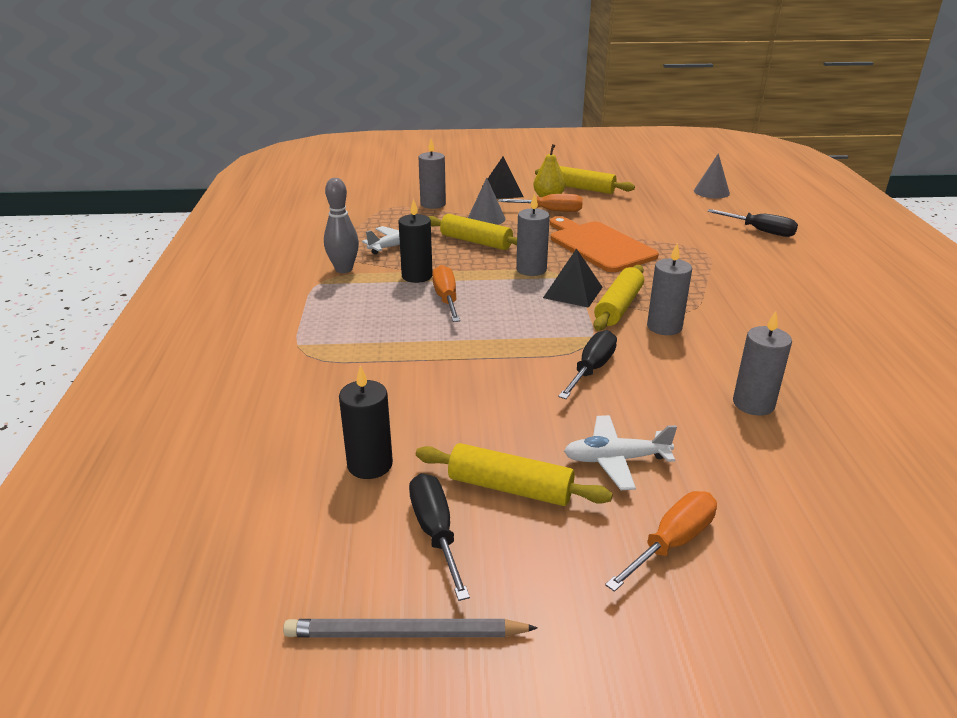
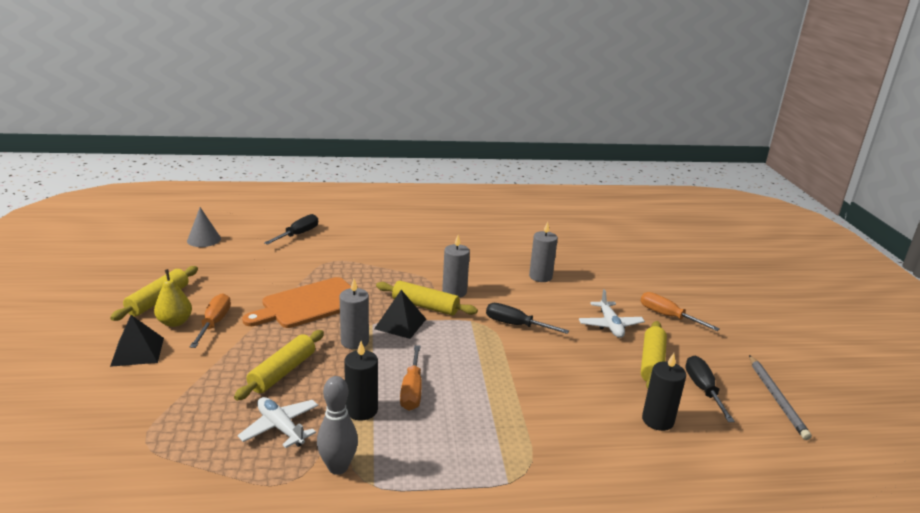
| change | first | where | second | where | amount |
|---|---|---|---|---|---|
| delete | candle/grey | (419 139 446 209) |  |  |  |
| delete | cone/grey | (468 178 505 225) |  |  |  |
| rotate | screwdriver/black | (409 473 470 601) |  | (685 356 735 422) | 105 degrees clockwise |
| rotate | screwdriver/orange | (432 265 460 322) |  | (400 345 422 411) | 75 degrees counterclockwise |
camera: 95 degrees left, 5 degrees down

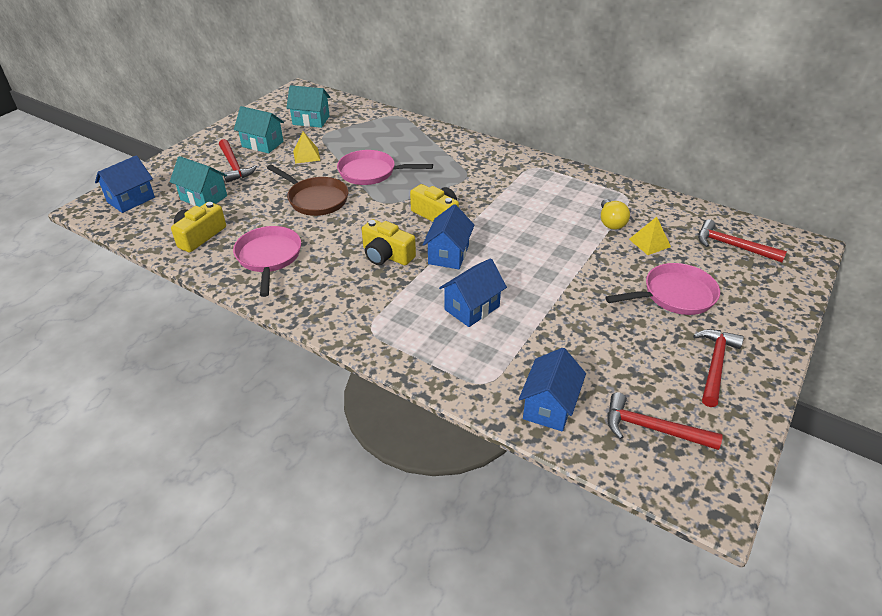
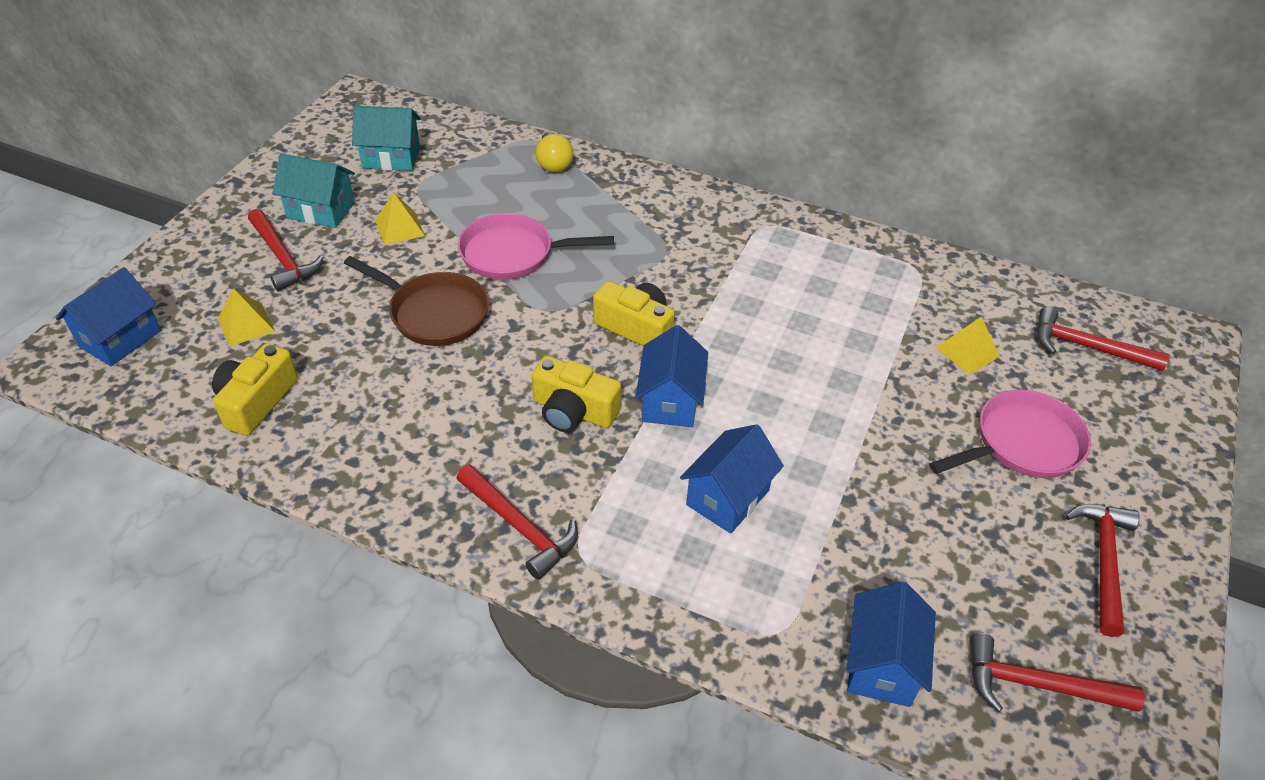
| change | first | where | second | where | amount |
|---|---|---|---|---|---|
| delete | pan/pink | (233 226 301 297) |  |  |  |
| insert |  |  | hammer/red | (456 464 578 580) |  |
| move | light bulb/yellow | (601 199 630 230) |  | (536 132 574 173) |  |
| replace | house/turquoise | (170 156 227 207) | pyramid/yellow | (218 288 275 346) |  |
camera: 10 degrees left, 5 degrees up

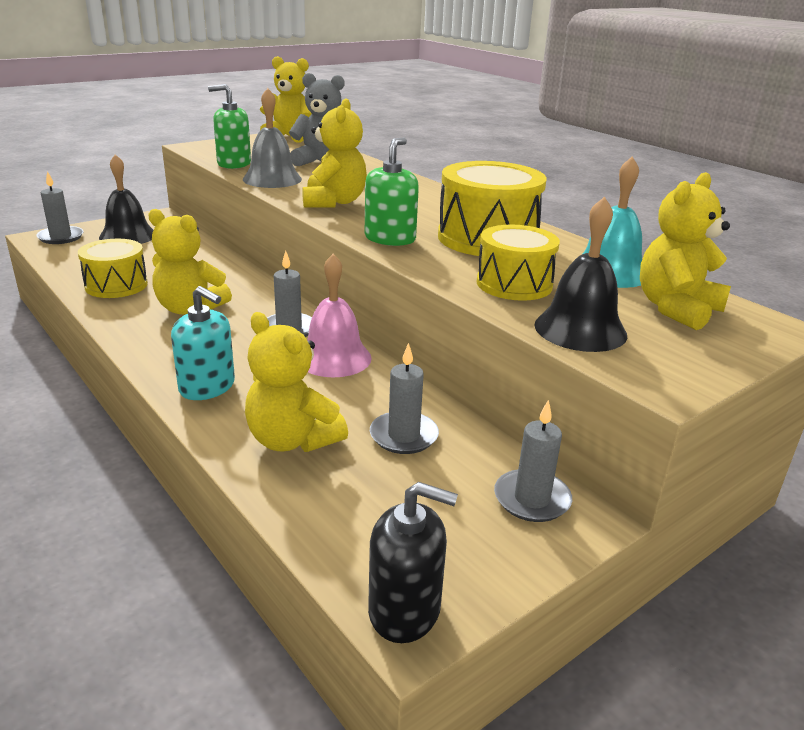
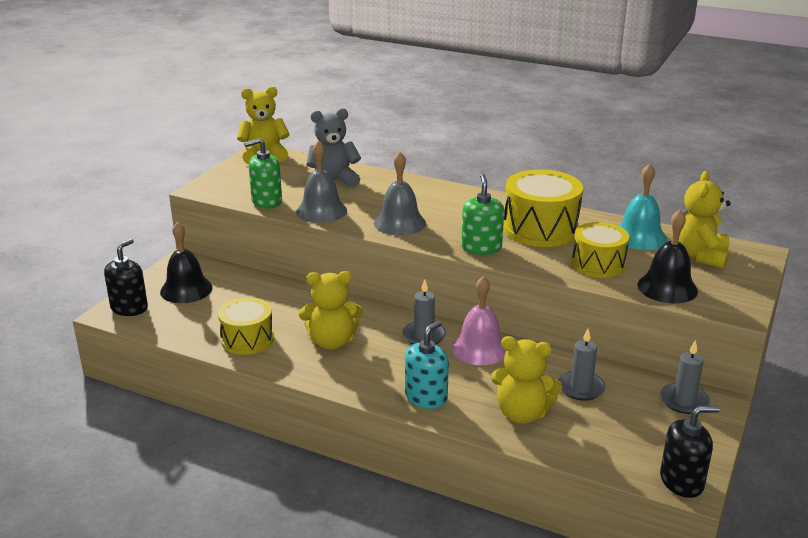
| change | first | where | second | where | amount |
|---|---|---|---|---|---|
| replace | candle/grey | (36 171 84 244) | soap dispenser/black | (104 239 148 316) |  |
| replace | teddy bear/yellow | (302 98 367 208) | bell/grey | (374 152 426 236) |  |
| rotate | soap dispenser/turquoise | (171 286 235 400) |  | (405 321 449 409) | 60 degrees counterclockwise |
camera: 25 degrees left, 0 degrees up

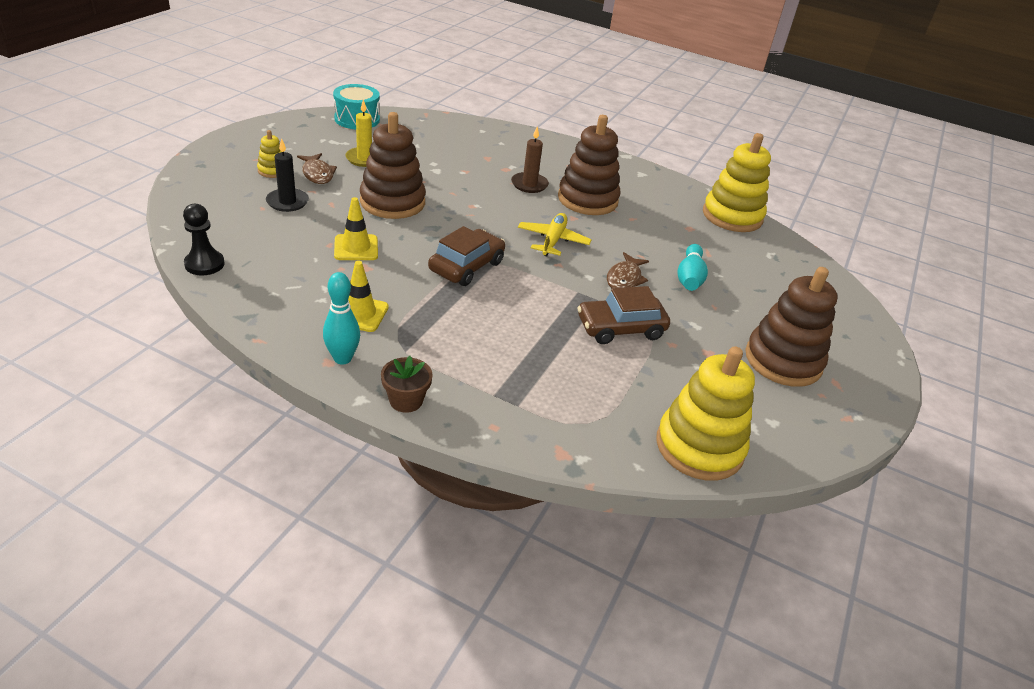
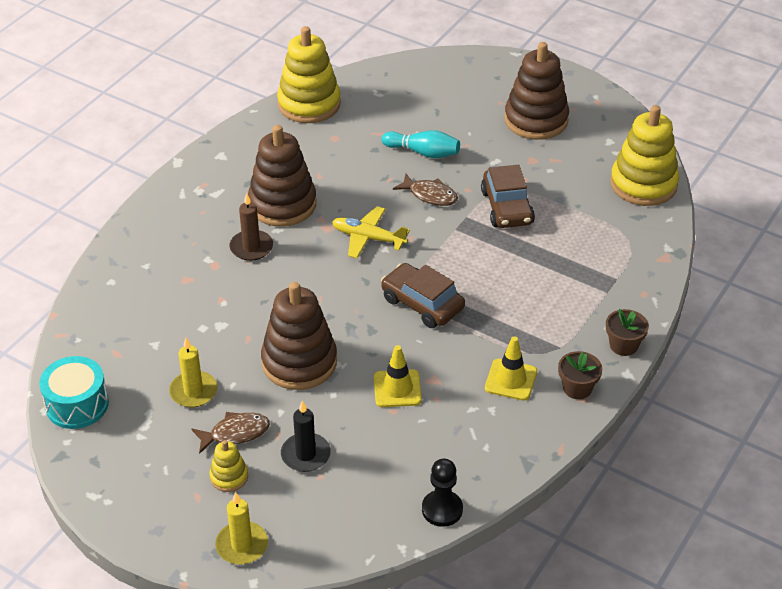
| change | first | where | second | where | amount |
|---|---|---|---|---|---|
| insert |  |  | candle/yellow | (215 492 268 564) |  |
| replace | bowling pin/turquoise | (323 272 360 365) | flower pot/brown | (558 351 602 399) |  |
camera: 80 degrees left, 5 degrees up

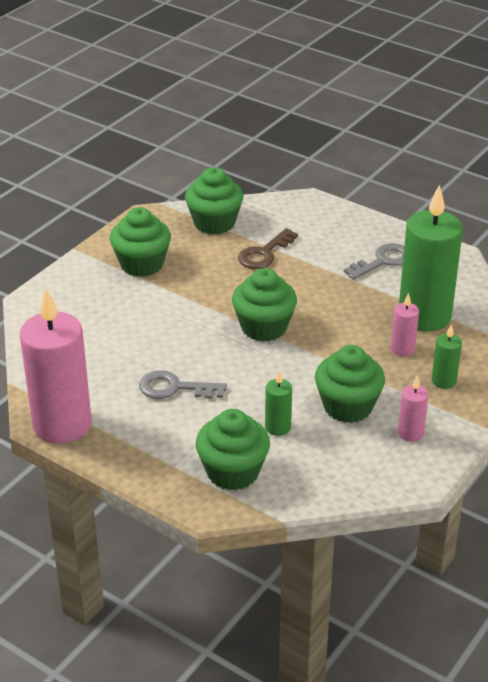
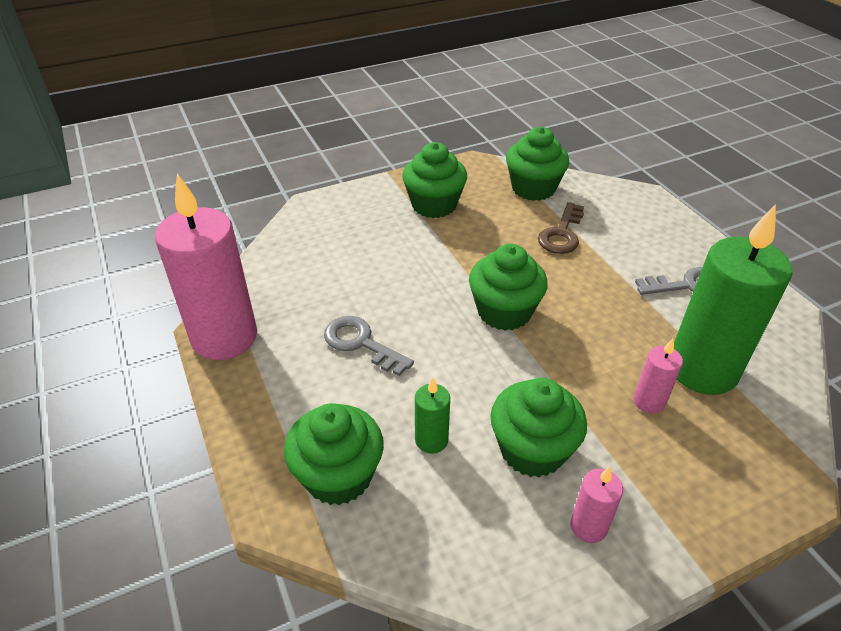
| change | first | where | second | where | amount |
|---|---|---|---|---|---|
| delete | candle/green | (432 324 462 389) |  |  |  |
| rotate | key/brown | (238 228 298 269) |  | (538 202 584 254) | 45 degrees counterclockwise |
camera: 30 degrees right, 5 degrees up

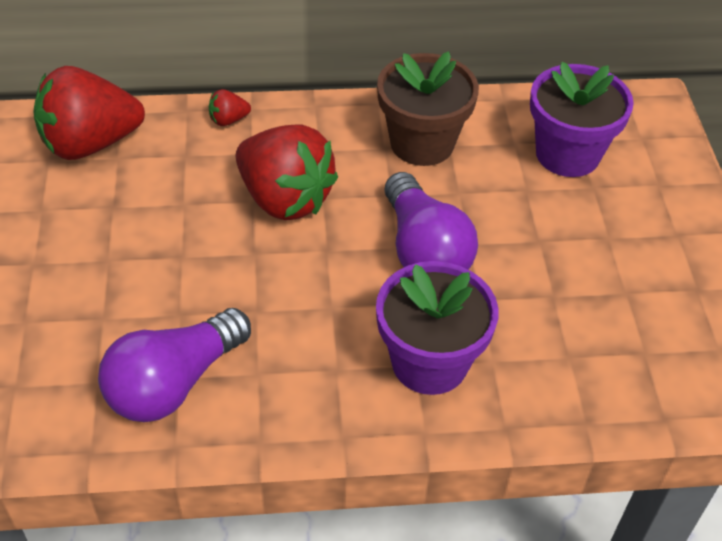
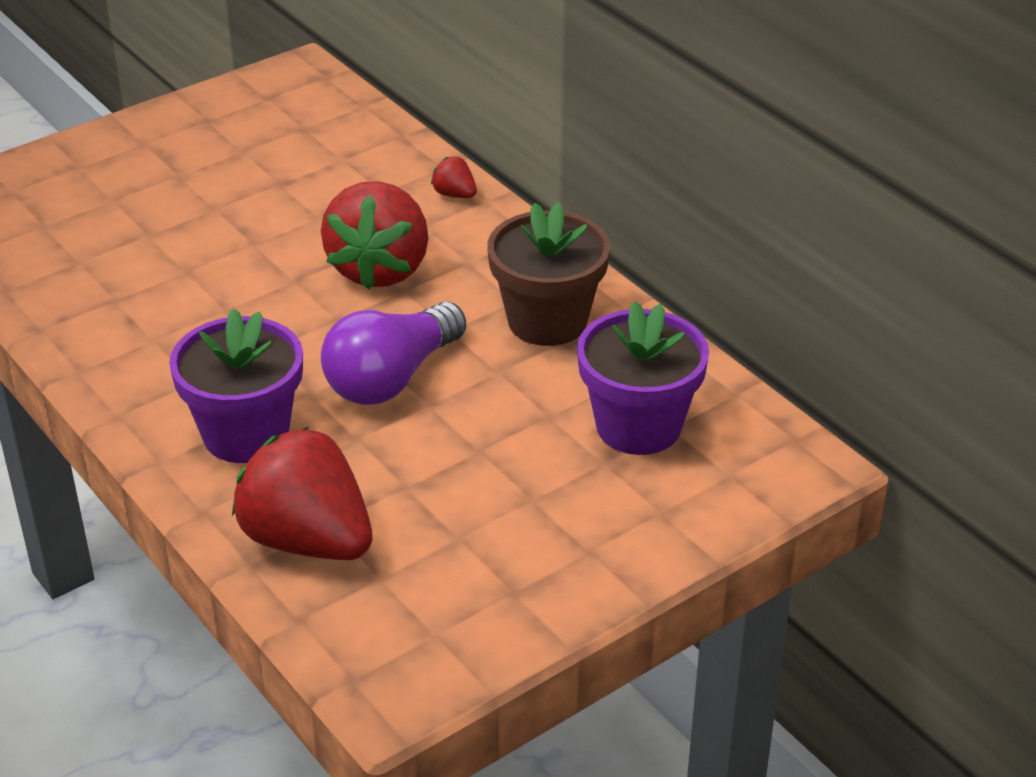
| change | first | where | second | where | amount |
|---|---|---|---|---|---|
| delete | light bulb/purple | (98 308 251 422) |  |  |  |
| move | strawberry/red | (33 66 145 160) |  | (232 427 372 560) |  |
camera: 60 degrees right, 10 degrees down

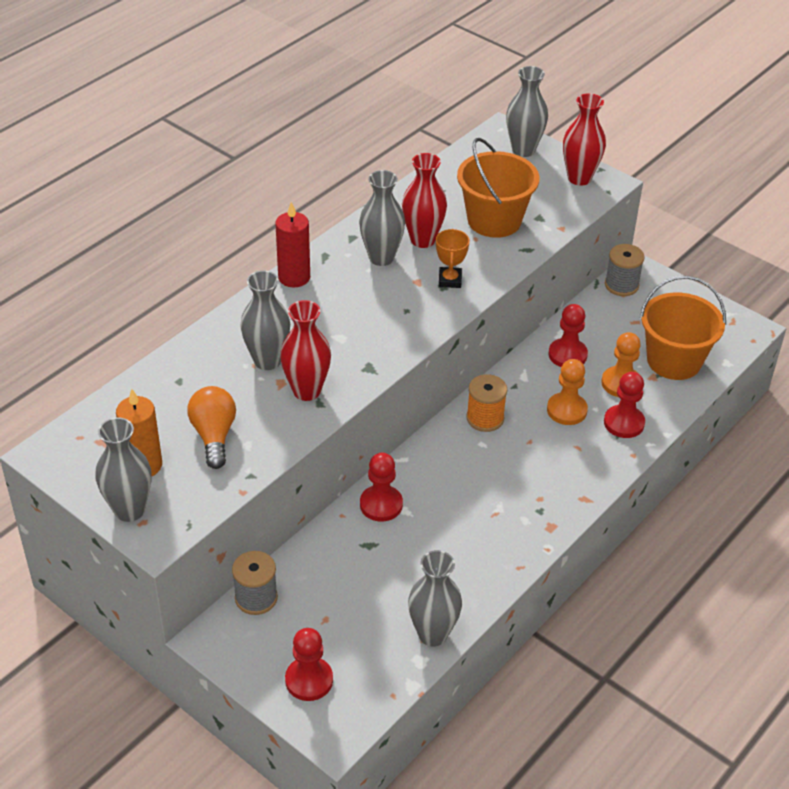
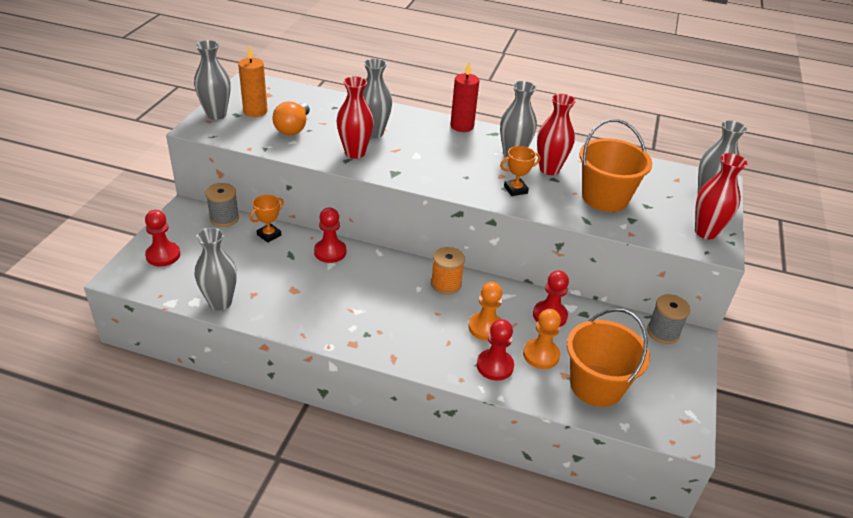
| change | first | where | second | where | amount |
|---|---|---|---|---|---|
| insert |  |  | trophy/orange | (250 195 284 243) |  |
| rotate | light bulb/orange | (187 386 236 469) |  | (272 102 310 135) | 135 degrees clockwise |
camera: 65 degrees right, 5 degrees down

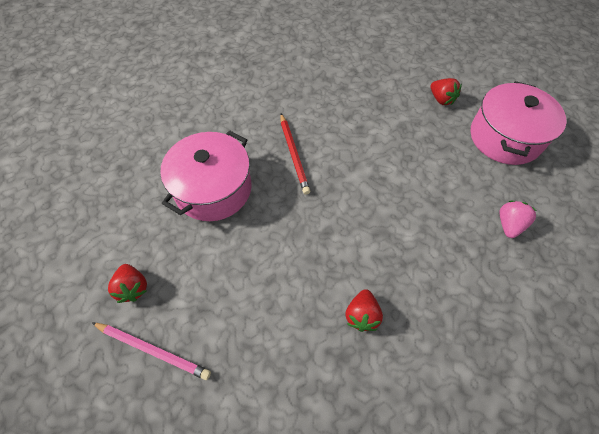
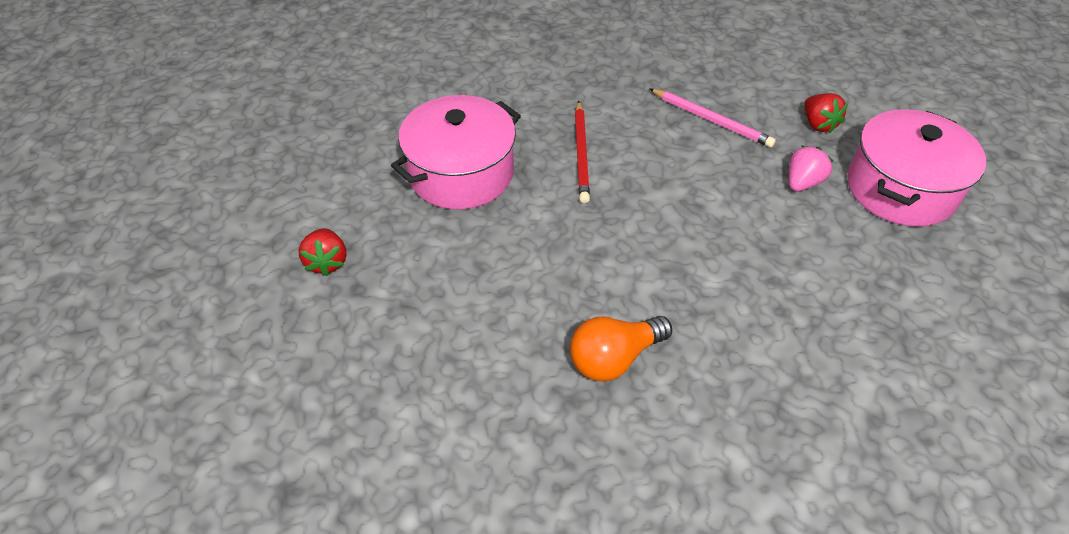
| change | first | where | second | where | amount |
|---|---|---|---|---|---|
| move | pencil/pink | (92 322 211 380) |  | (649 88 776 148) |  |
| move | strawberry/pink | (500 201 537 238) |  | (789 145 833 191) |  |
| replace | strawberry/red | (346 289 383 332) | light bulb/orange | (570 316 672 381) |  |
camera: 15 degrees right, 10 degrees down

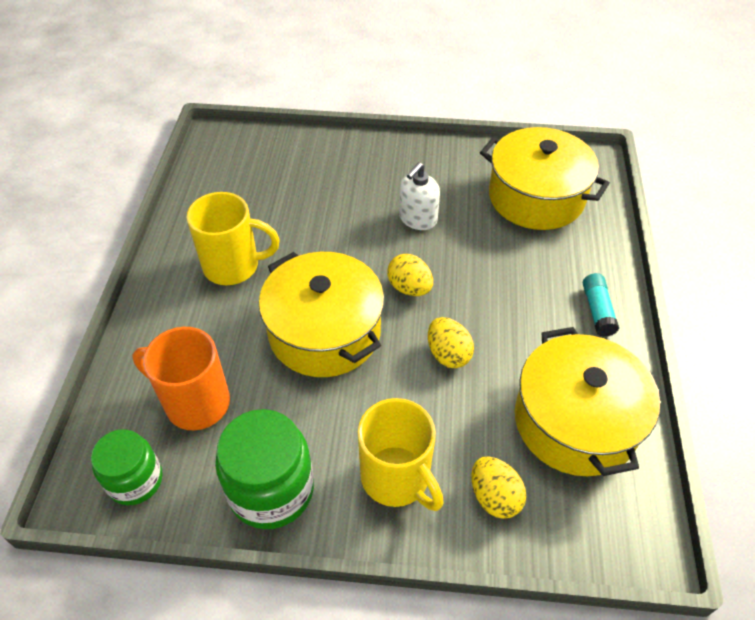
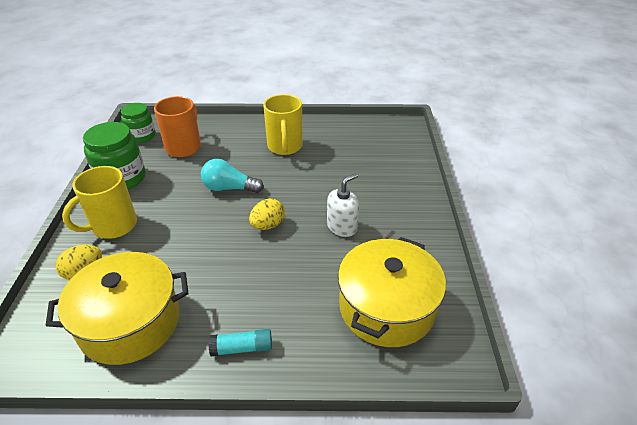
| change | first | where | second | where | amount |
|---|---|---|---|---|---|
| delete | egg/yellow | (428 317 474 368) |  |  |  |
| replace | pot/yellow | (259 252 384 377) | light bulb/turquoise | (201 159 264 193) |  |
| rotate | soap dispenser/white | (399 162 440 230) |  | (327 173 359 237) | 105 degrees clockwise |
camera: 85 degrees right, 10 degrees down

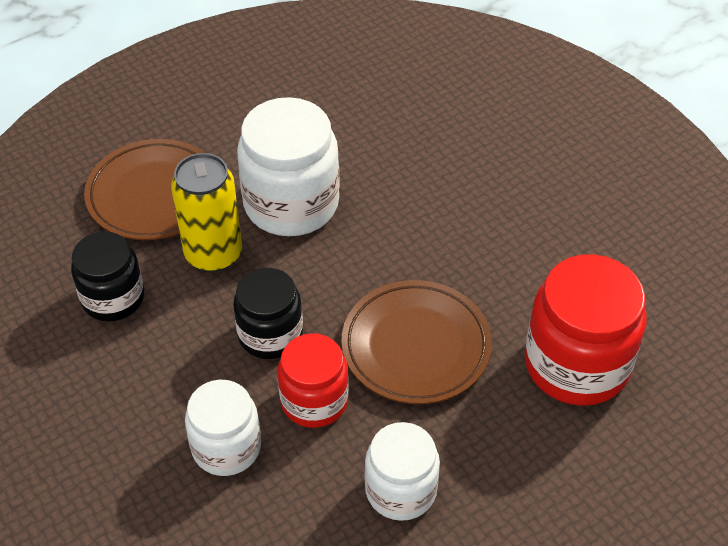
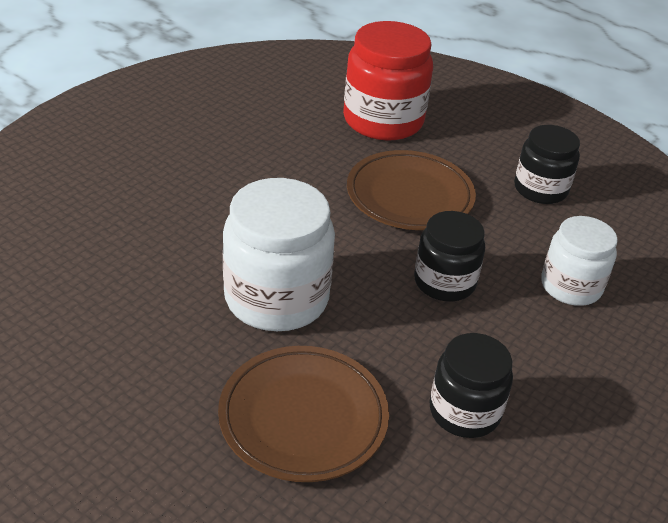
| change | first | where | second | where | amount |
|---|---|---|---|---|---|
| delete | can/yellow | (171 153 242 272) |  |  |  |
| delete | jar/red | (277 333 349 428) |  |  |  |
| recolor | jar/white | (365 422 440 521) | jar/black | (514 125 580 204) |  |
camera: 110 degrees left, 10 degrees down

